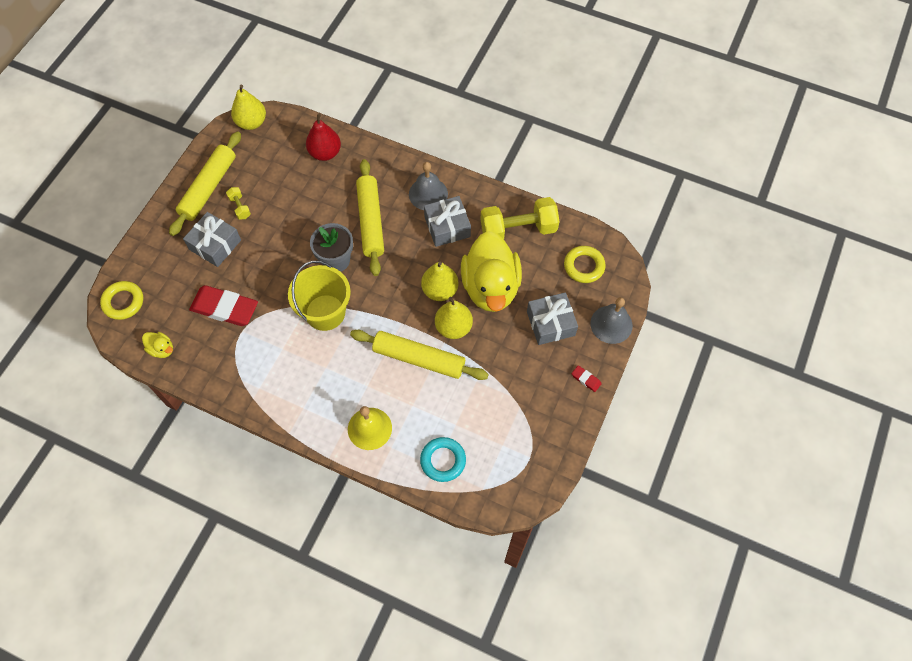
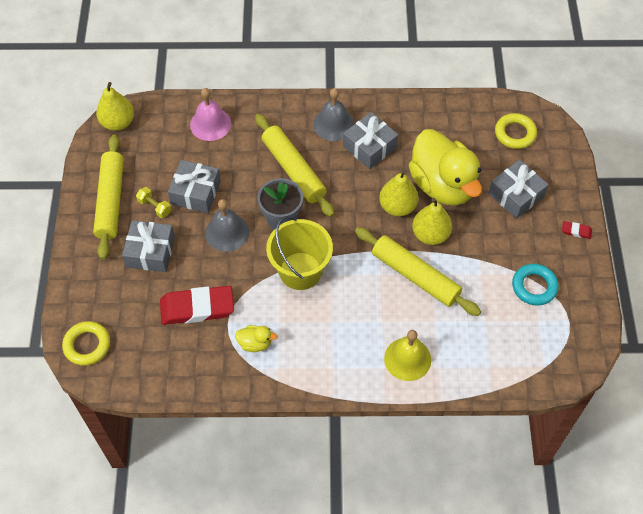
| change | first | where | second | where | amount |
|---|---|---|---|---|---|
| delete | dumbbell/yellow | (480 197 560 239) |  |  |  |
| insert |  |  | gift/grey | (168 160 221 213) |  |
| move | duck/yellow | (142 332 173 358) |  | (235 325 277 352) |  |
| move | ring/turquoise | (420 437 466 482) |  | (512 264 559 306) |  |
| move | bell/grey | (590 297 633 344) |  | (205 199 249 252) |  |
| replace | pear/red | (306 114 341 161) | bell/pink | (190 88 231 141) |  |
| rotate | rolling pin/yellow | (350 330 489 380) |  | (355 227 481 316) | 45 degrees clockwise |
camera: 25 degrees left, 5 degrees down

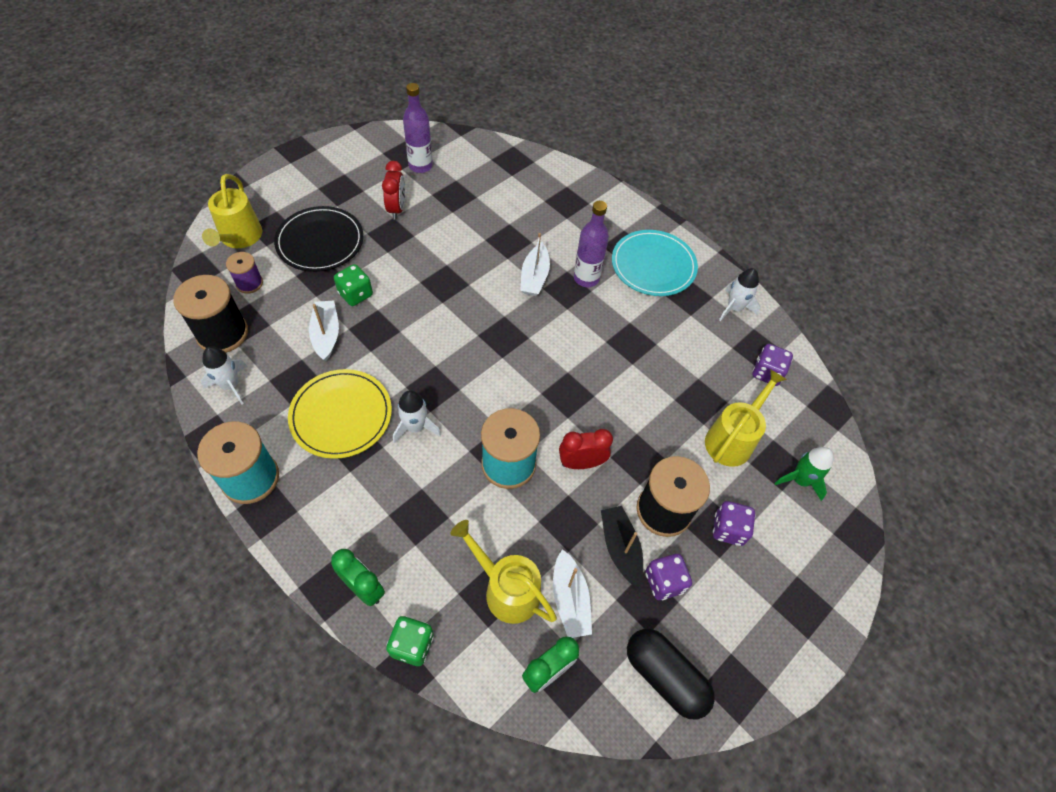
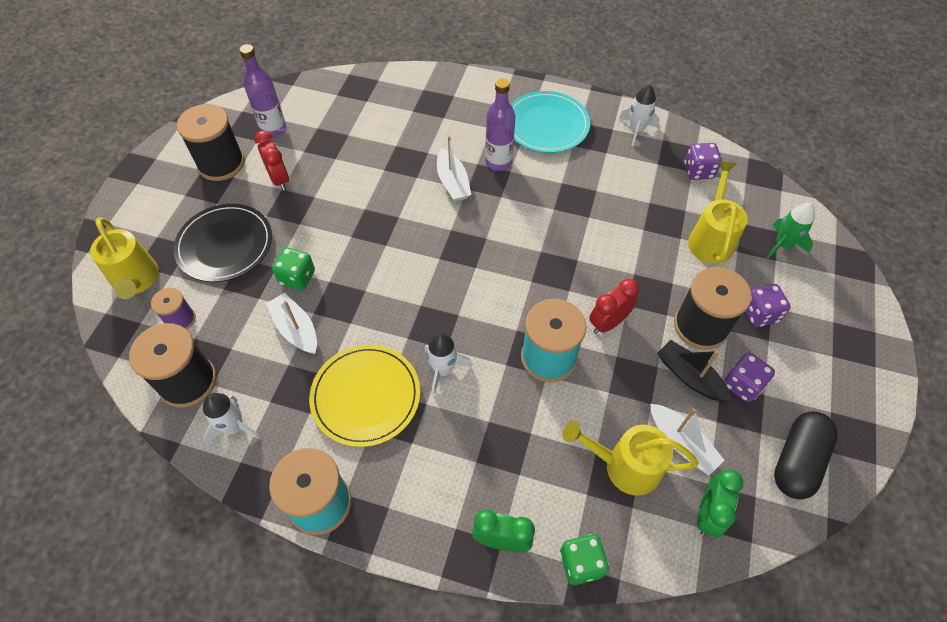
| change | first | where | second | where | amount |
|---|---|---|---|---|---|
| insert |  |  | spool/black | (177 104 245 181) |  |
| rotate | capsule/black | (627 629 715 720) |  | (774 411 838 499) | 75 degrees counterclockwise |
camera: 25 degrees left, 0 degrees up

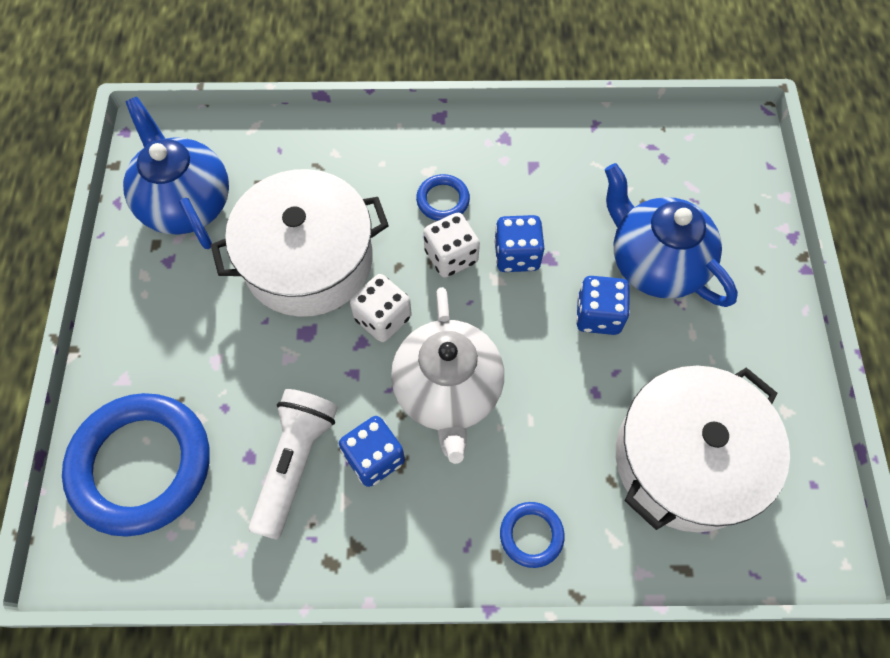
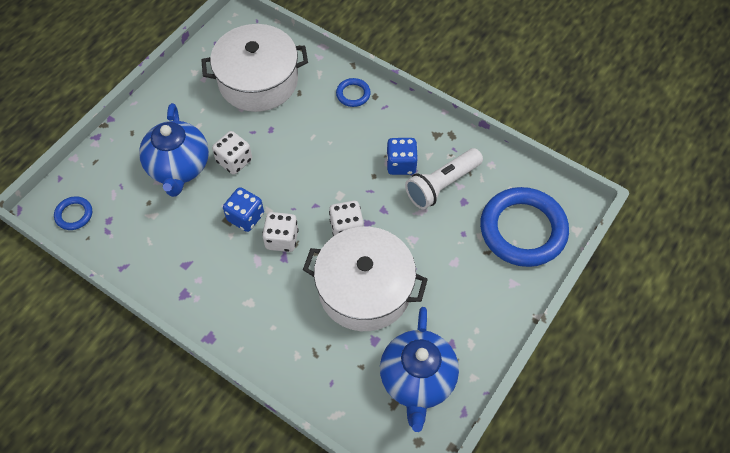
| change | first | where | second | where | amount |
|---|---|---|---|---|---|
| delete | teapot/white | (391 287 504 464) |  |  |  |
| move | ring/blue | (416 174 470 221) |  | (54 196 92 230) |  |
| recolor | dice/blue | (576 276 630 335) | dice/white | (212 131 252 174) |  |
camera: 145 degrees left, 5 degrees down

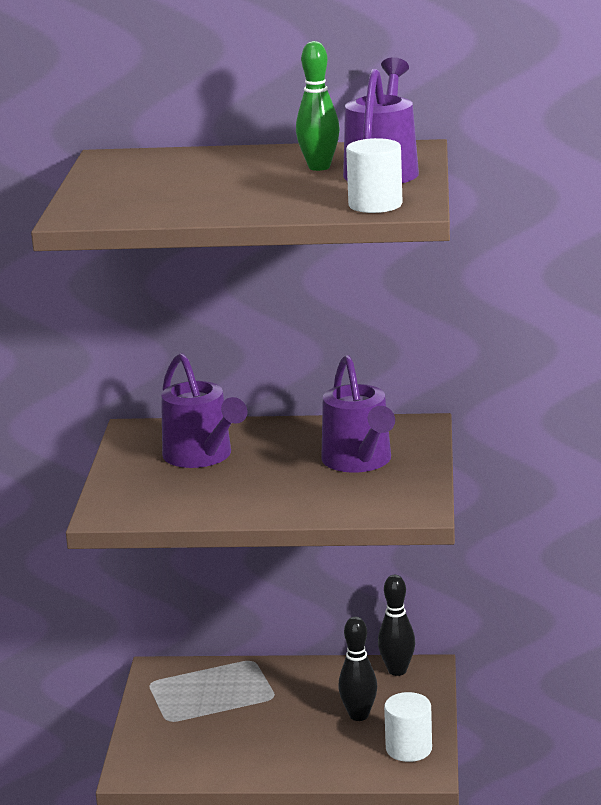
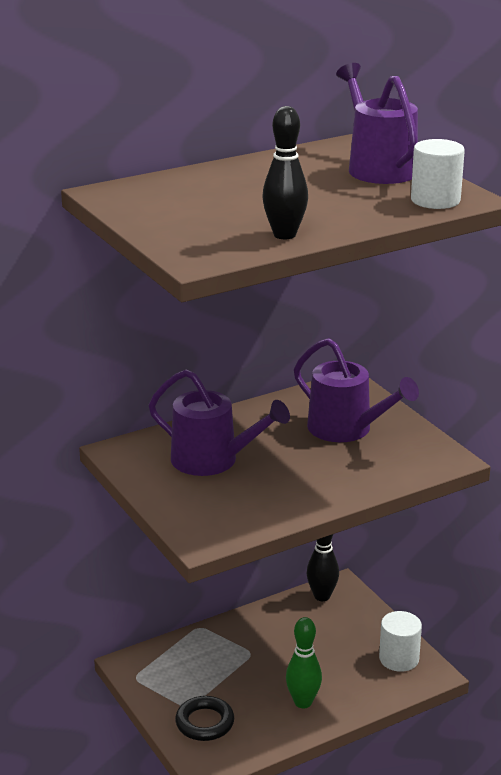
| change | first | where | second | where | amount |
|---|---|---|---|---|---|
| insert |  |  | ring/black | (175 696 234 741) |  |
| move | bowling pin/green | (296 41 340 171) |  | (286 617 322 708) |  |
| move | bowling pin/black | (338 617 377 721) |  | (262 106 308 239) |  |
camera: 35 degrees left, 5 degrees up

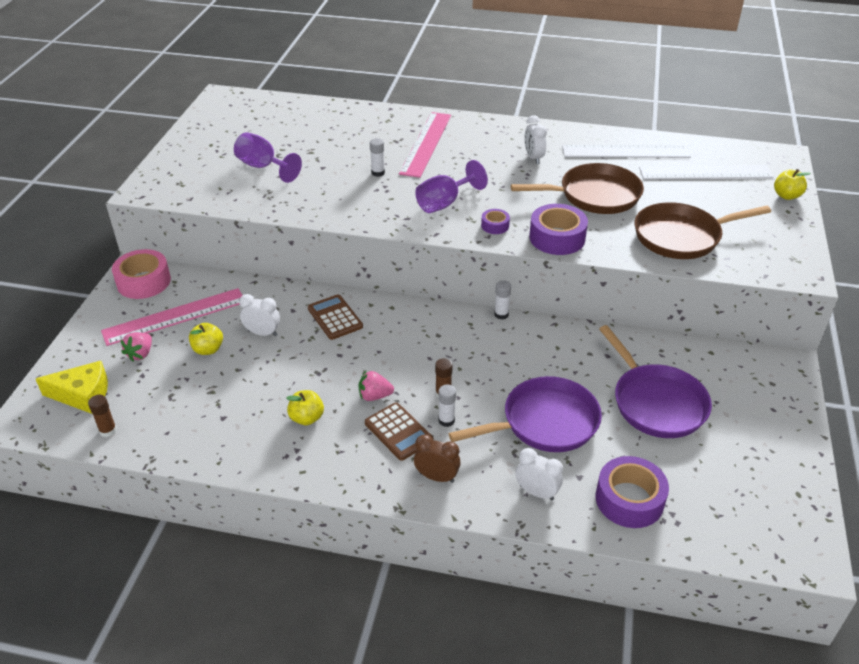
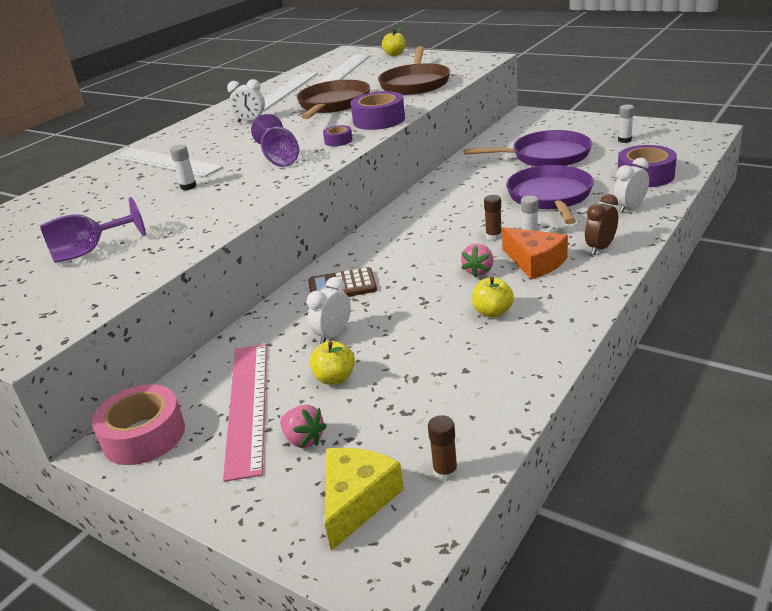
| change | first | where | second | where | amount |
|---|---|---|---|---|---|
| move | glue stick/white | (494 280 511 319) |  | (618 105 634 143) |  |
| replace | calculator/brown | (365 402 433 460) | cheese/orange | (502 227 568 279) |  |
| recolor | ruler/pink | (399 112 451 178) | ruler/white | (113 148 223 177) |  |
camera: 65 degrees left, 10 degrees down

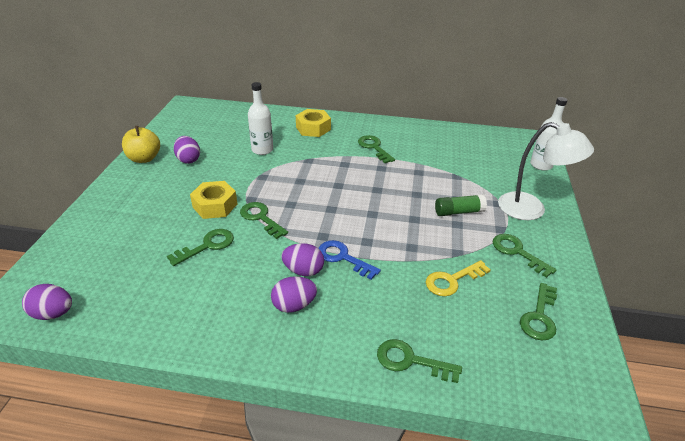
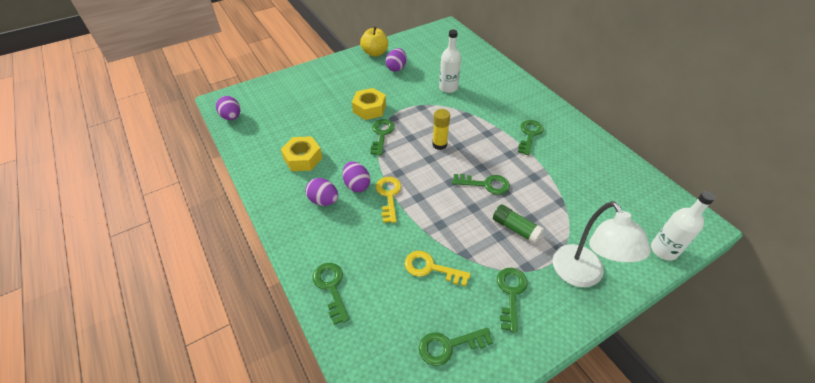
| change | first | where | second | where | amount |
|---|---|---|---|---|---|
| insert |  |  | glue stick/yellow | (432 109 450 150) |  |
| move | key/green | (167 229 234 266) |  | (452 174 510 195) |  |
| move | nut/yellow | (296 109 331 137) |  | (281 136 322 171) |  |
| recolor | key/blue | (318 240 381 280) | key/yellow | (376 177 401 223) |  |
camera: 50 degrees right, 10 degrees up

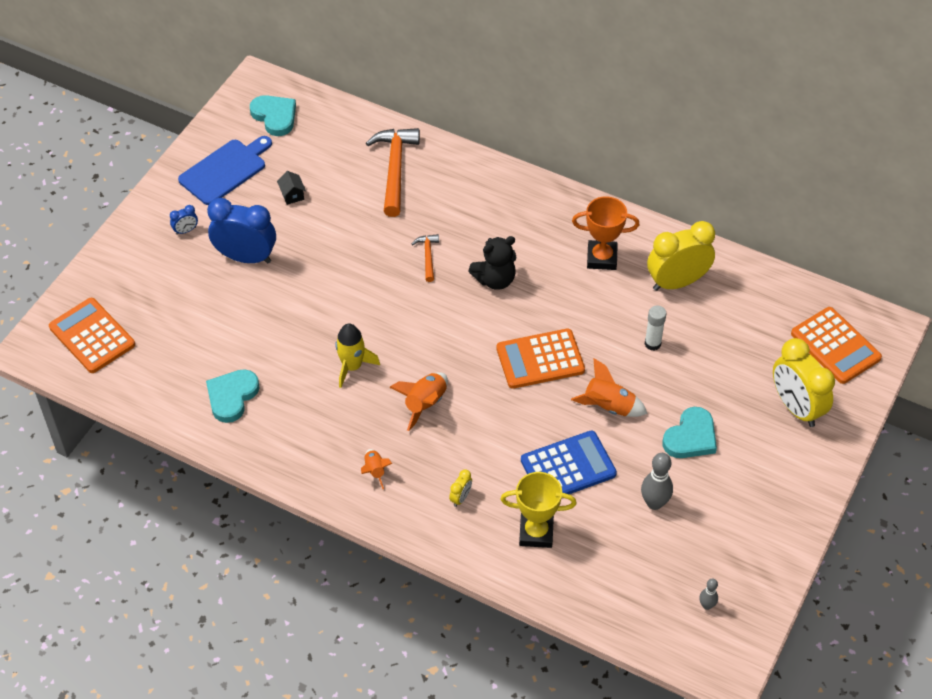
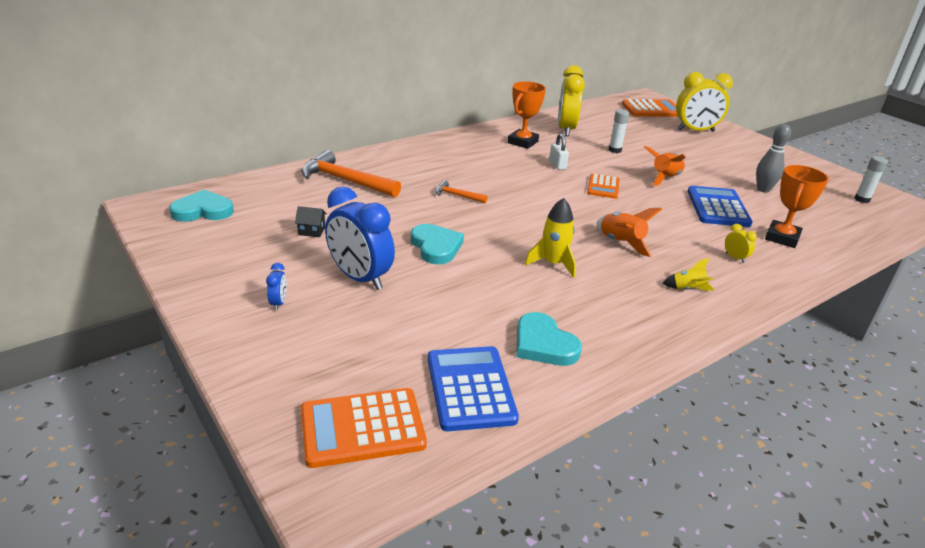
| change | first | where | second | where | amount |
|---|---|---|---|---|---|
| delete | cutting board/blue | (178 136 272 205) |  |  |  |
| delete | teddy bear/black | (468 236 517 290) |  |  |  |
| insert |  |  | calculator/blue | (428 346 519 431) |  |
| insert |  |  | padlock/white | (549 133 569 170) |  |
| move | heart/turquoise | (663 407 717 458) |  | (411 224 464 265) |  |
| replace | bowling pin/grey | (699 578 718 610) | glue stick/white | (855 156 888 203) |  |
| recolor | rocket/orange | (361 449 392 489) | rocket/yellow | (662 258 715 291) |  |
| recolor | trophy/yellow | (500 472 577 548) | trophy/orange | (765 165 829 248) |  |
| rotate | clock/blue | (207 198 276 263) |  | (325 187 395 290) | 90 degrees counterclockwise |
| resize | calculator/orange | (496 329 585 389) |  | (587 174 620 199) | x0.63 |
camera: 65 degrees left, 20 degrees down

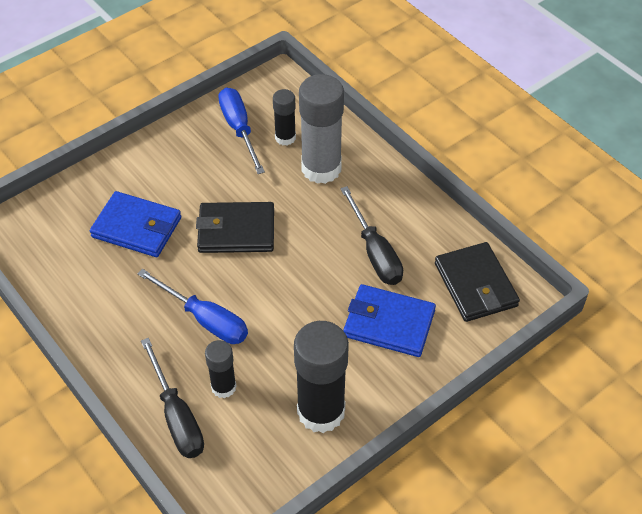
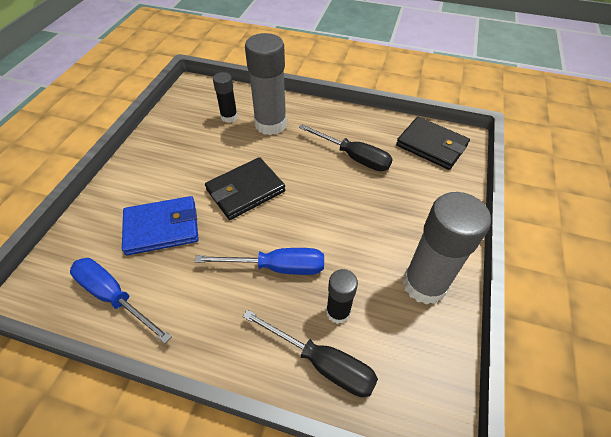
| change | first | where | second | where | amount |
|---|---|---|---|---|---|
| delete | wallet/blue | (343 284 436 357) |  |  |  |
| move | screwdriver/blue | (218 88 265 174) |  | (70 258 172 344) |  |
| recolor | glue stick/black | (294 321 349 433) | glue stick/grey | (403 192 491 305) |  |
camera: 35 degrees left, 0 degrees up

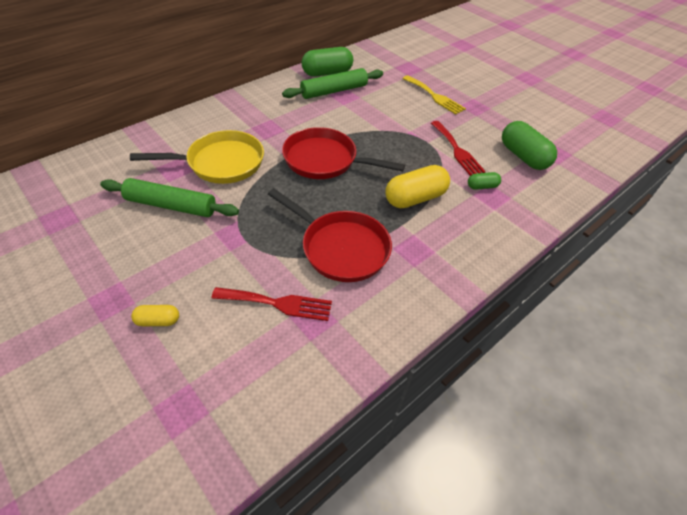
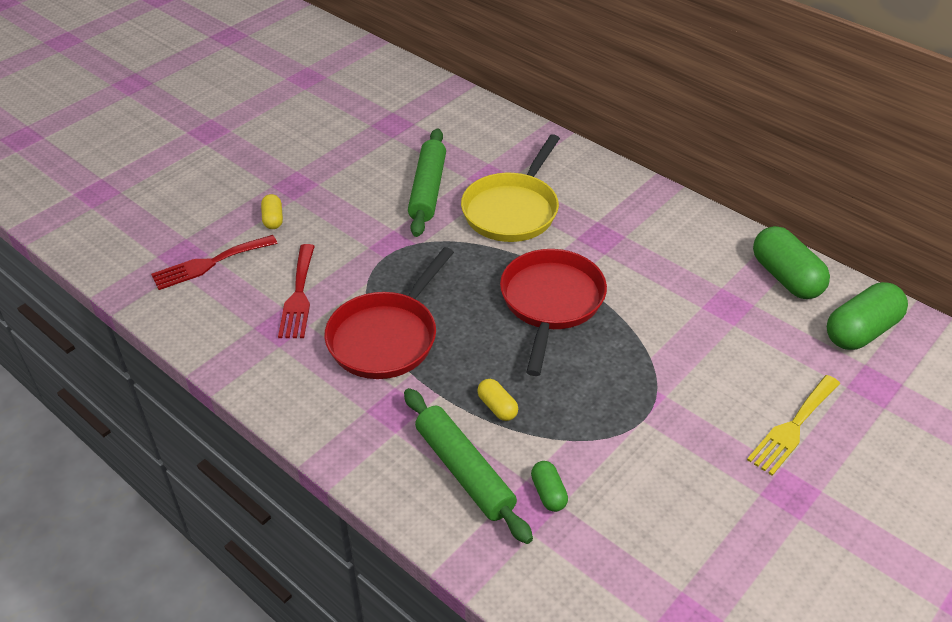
| change | first | where | second | where | amount |
|---|---|---|---|---|---|
| move | rolling pin/green | (282 68 383 99) |  | (404 388 533 544) |  |
| move | fork/red | (431 121 486 176) |  | (151 235 278 290) |  |
| move | capsule/green | (502 121 557 170) |  | (827 282 908 350) |  |
| rotate | pan/yellow | (130 130 264 184) |  | (461 134 560 242) | 45 degrees clockwise |
| resize | capsule/yellow | (385 165 450 208) |  | (477 379 518 421) | x0.51 |
camera: 85 degrees right, 5 degrees down

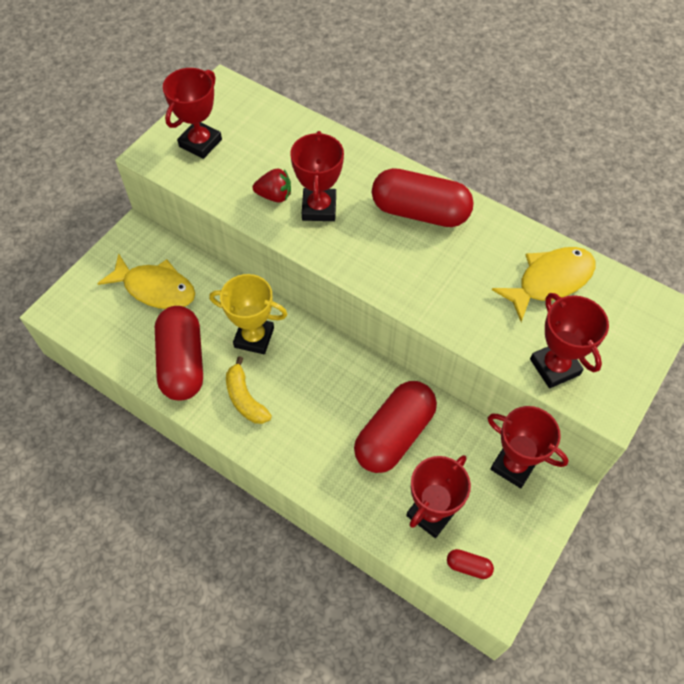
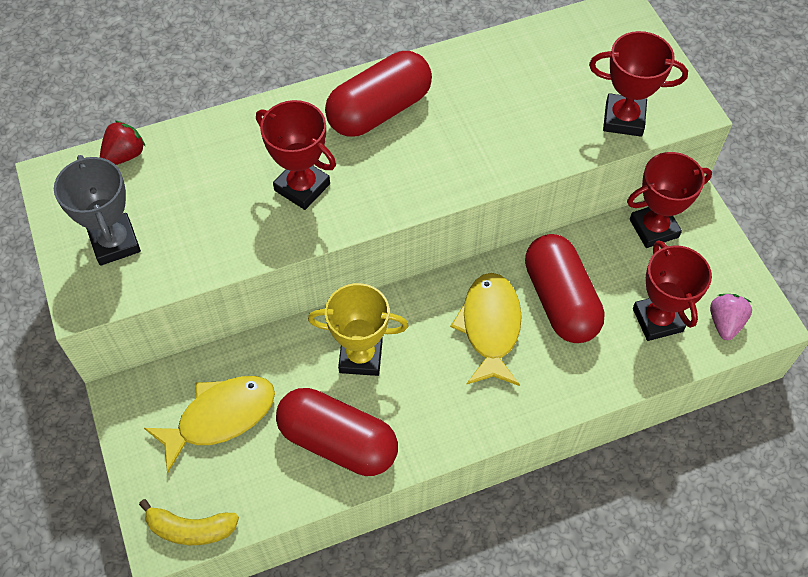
| change | first | where | second | where | amount |
|---|---|---|---|---|---|
| move | banana/yellow | (226 356 272 424) |  | (139 499 239 545) |  |
| move | strawberry/red | (253 169 291 203) |  | (100 120 146 165) |  |
| move | fish/yellow | (492 247 596 322) |  | (450 273 522 386) |  |
| replace | capsule/red | (447 549 494 579) | strawberry/pink | (710 294 752 340) |  |
| recolor | trophy/red | (163 68 222 159) | trophy/grey | (54 155 141 266) |  |
| rotate | trophy/yellow | (209 274 288 354) |  | (308 283 408 376) | 45 degrees clockwise |
camera: 55 degrees left, 0 degrees up

